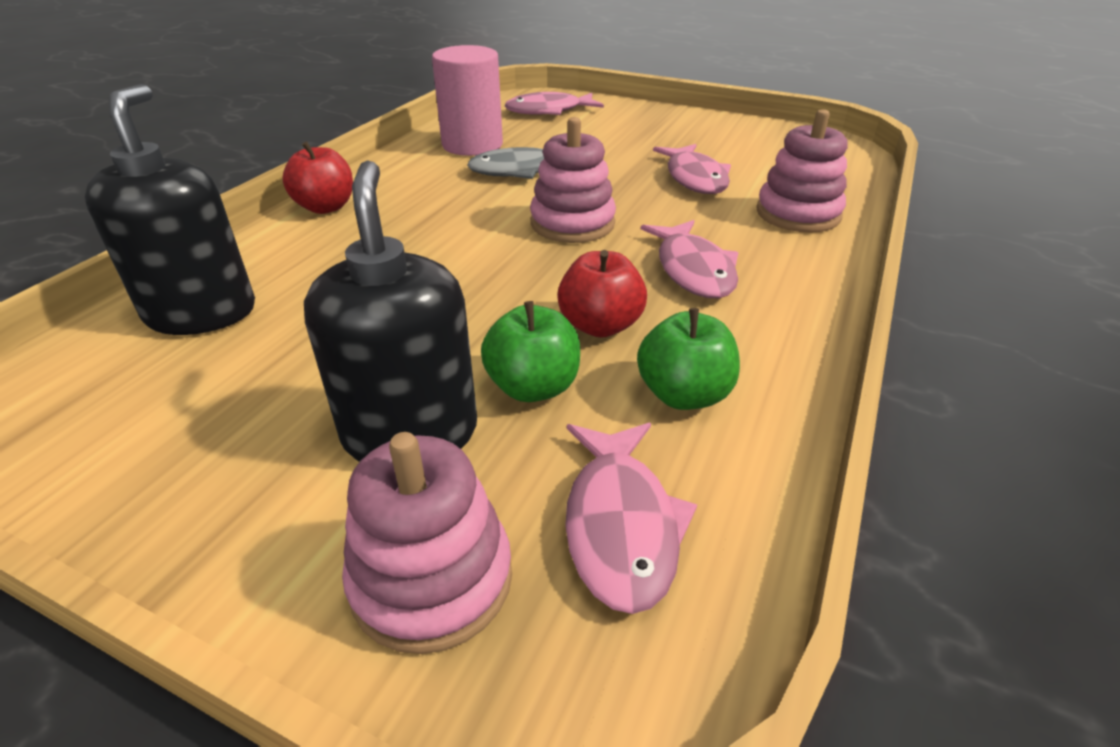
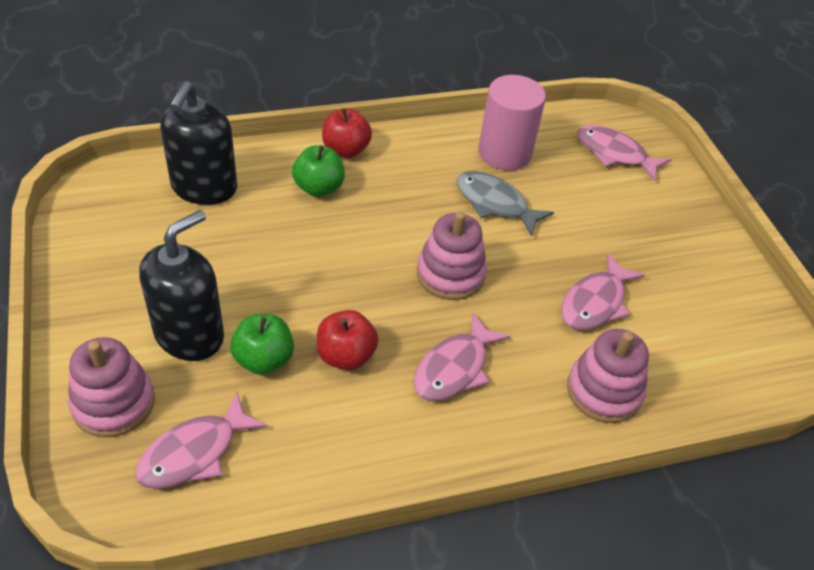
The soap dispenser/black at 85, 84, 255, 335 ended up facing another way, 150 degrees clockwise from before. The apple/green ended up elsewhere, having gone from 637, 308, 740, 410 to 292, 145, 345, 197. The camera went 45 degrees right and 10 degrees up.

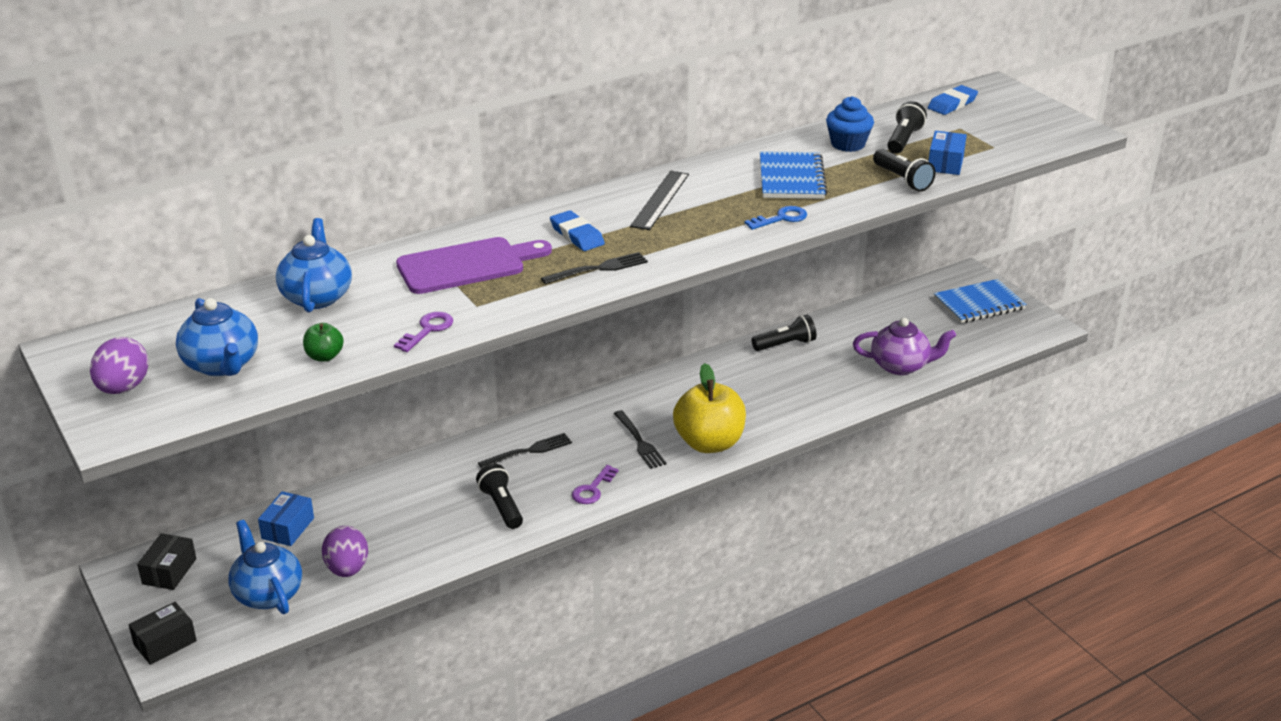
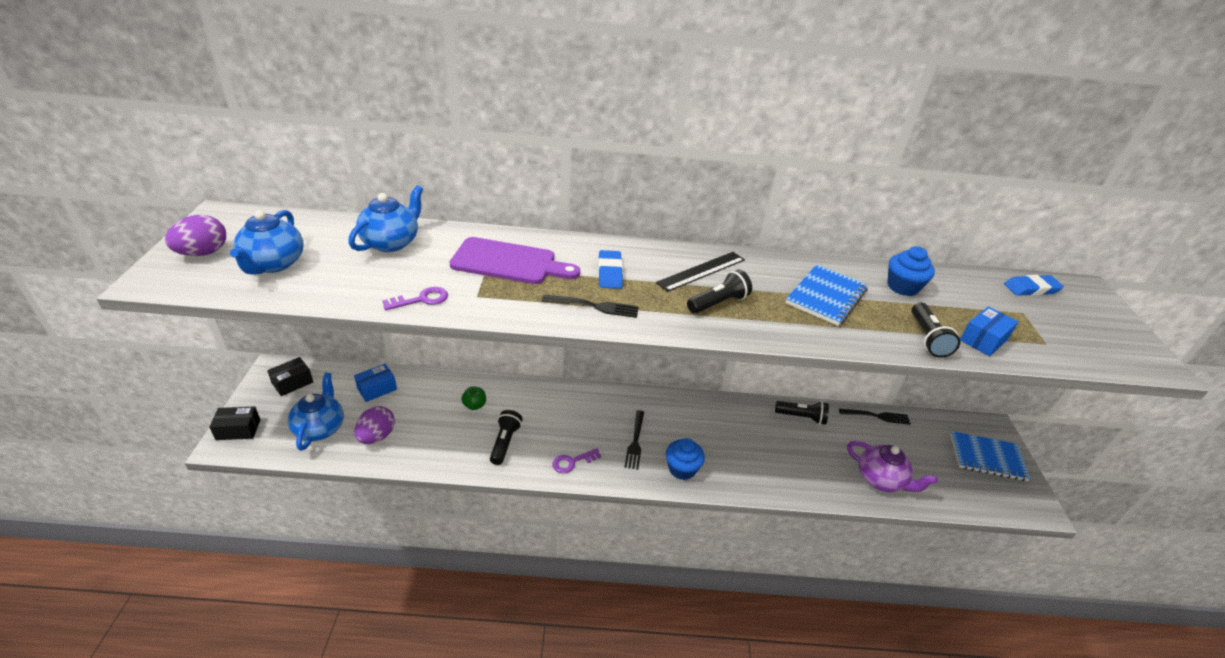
The apple/green ended up elsewhere, having gone from 303, 323, 344, 362 to 461, 387, 486, 410. The fork/black ended up elsewhere, having gone from 478, 433, 572, 469 to 839, 409, 911, 425. Where the apple/yellow stood at 673, 363, 746, 453, the cupcake/blue came to stand at 666, 438, 705, 480. The second view lost the key/blue at 745, 206, 807, 230. The flashlight/black ended up elsewhere, having gone from 887, 101, 927, 154 to 687, 270, 752, 314. The camera went 30 degrees right and 5 degrees up.

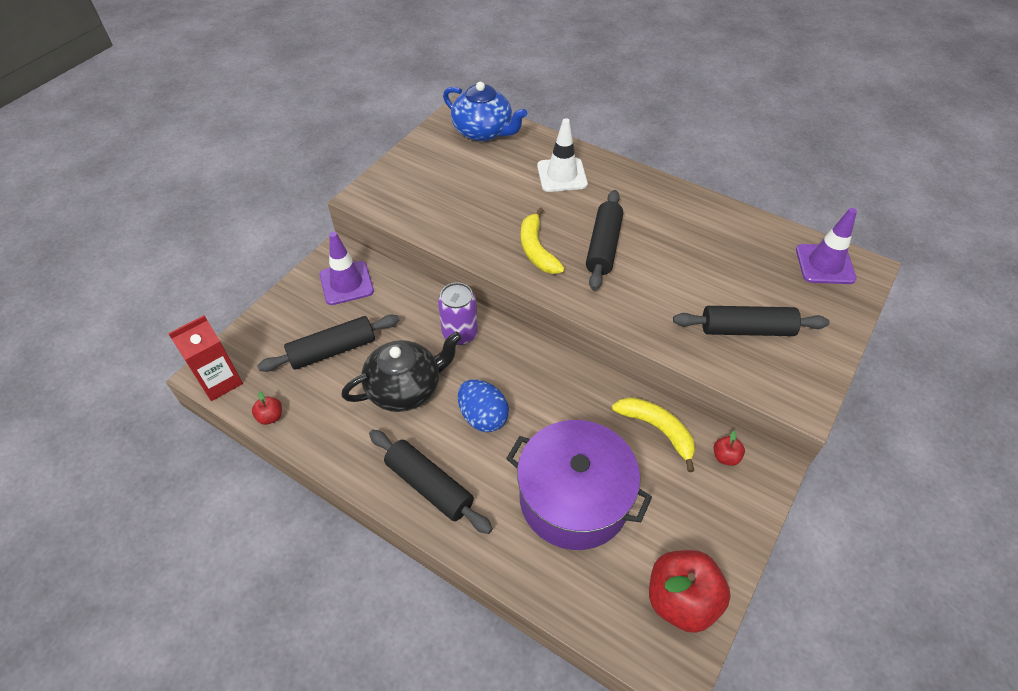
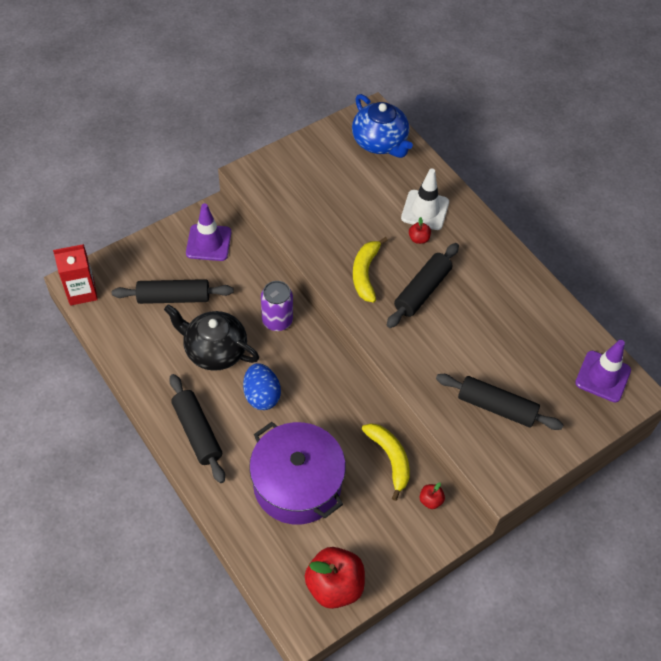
The apple/red ended up elsewhere, having gone from 252, 392, 282, 425 to 409, 217, 431, 244. The teapot/black at 341, 332, 462, 412 ended up facing another way, 150 degrees counterclockwise from before. The camera went 20 degrees right and 5 degrees up.

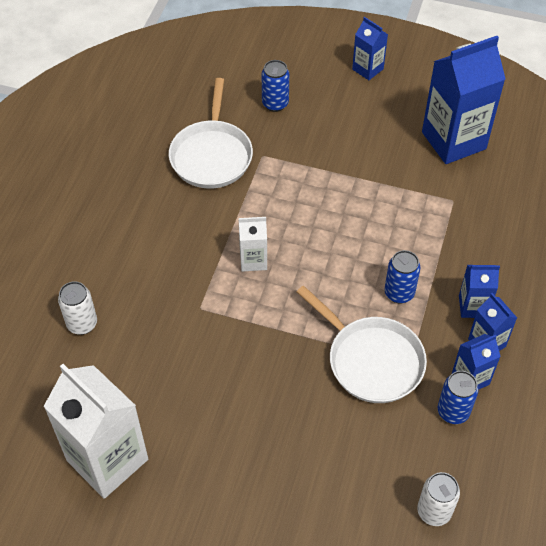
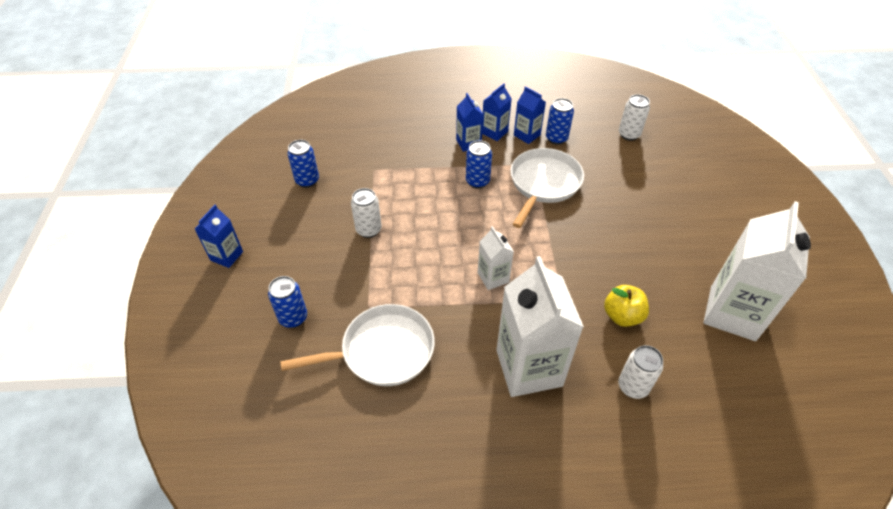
Where the carton/blue stood at 422, 36, 506, 164, the can/blue came to stand at 287, 140, 319, 188. The second view gained the can/white at 351, 188, 382, 238. The second view gained the carton/white at 496, 256, 584, 397. The second view gained the apple/yellow at 604, 285, 649, 327. The camera went 110 degrees left and 5 degrees down.

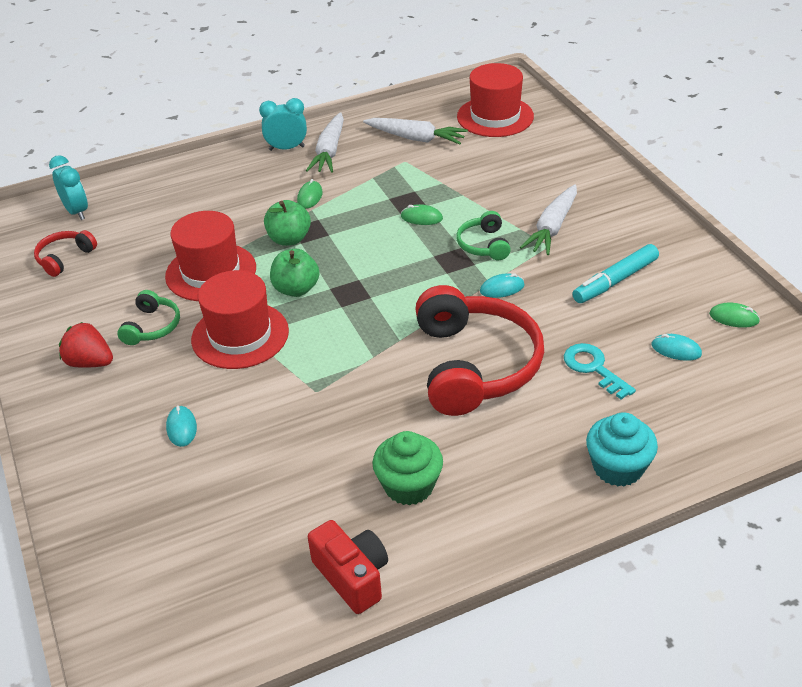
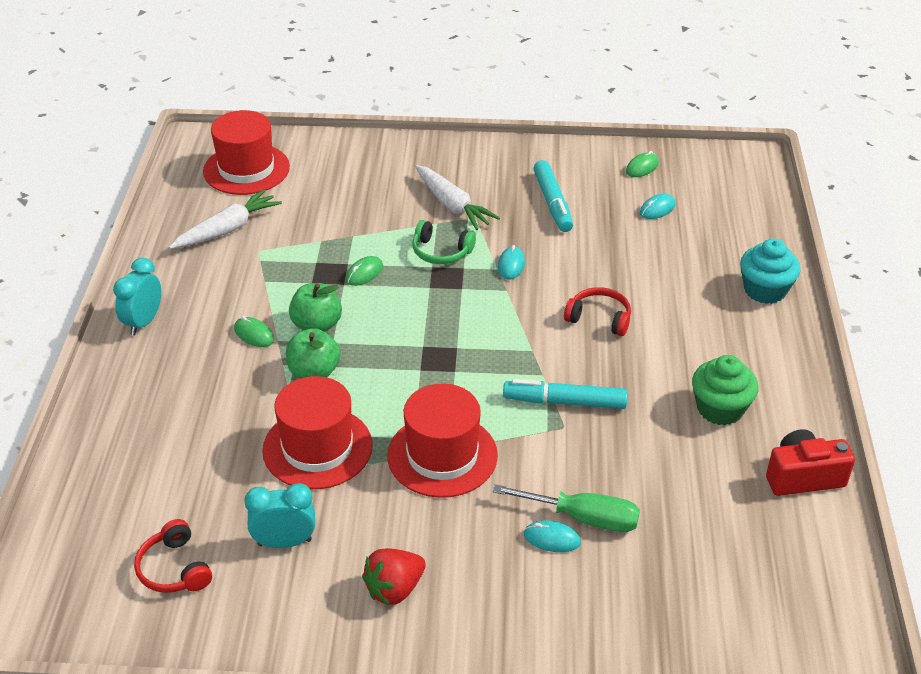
The clock/turquoise ended up elsewhere, having gone from 49, 155, 88, 220 to 244, 483, 315, 548. The second view lost the headphones/green at 117, 290, 180, 345. The apple/green ended up elsewhere, having gone from 270, 249, 319, 297 to 289, 283, 342, 332. The second view lost the carrot/white at 306, 112, 344, 173. The size of the headphones/red at 415, 285, 544, 416 changed by a factor of 0.46. The second view lost the key/turquoise at 564, 343, 636, 399. The second view gained the screwdriver/green at 492, 484, 640, 532. The second view gained the marker/turquoise at 503, 379, 628, 409. The camera went 65 degrees left and 0 degrees up.

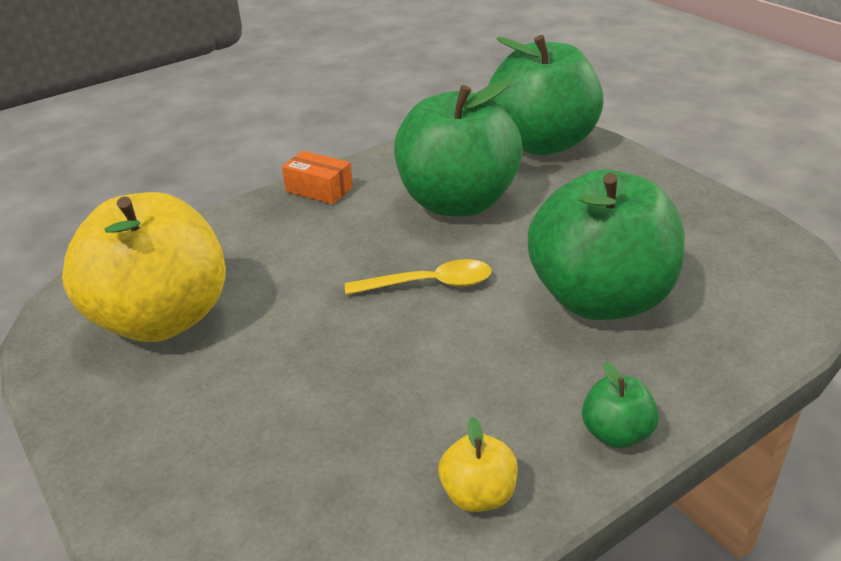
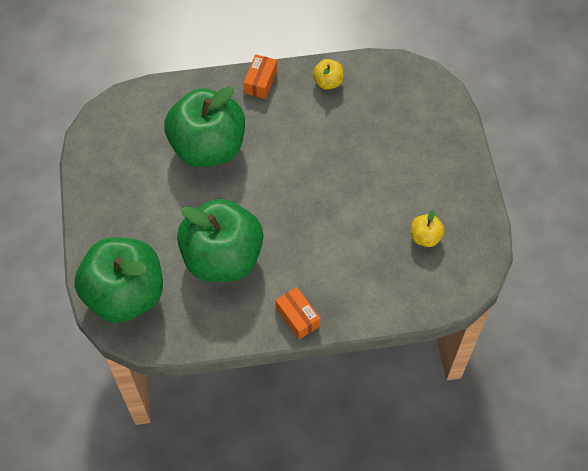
The size of the apple/yellow at 62, 192, 226, 342 changed by a factor of 0.41. The second view lost the spoon/yellow at 345, 259, 492, 295. Where the apple/green stood at 582, 361, 659, 448, the box/orange came to stand at 243, 54, 277, 99. The camera went 155 degrees left and 25 degrees up.

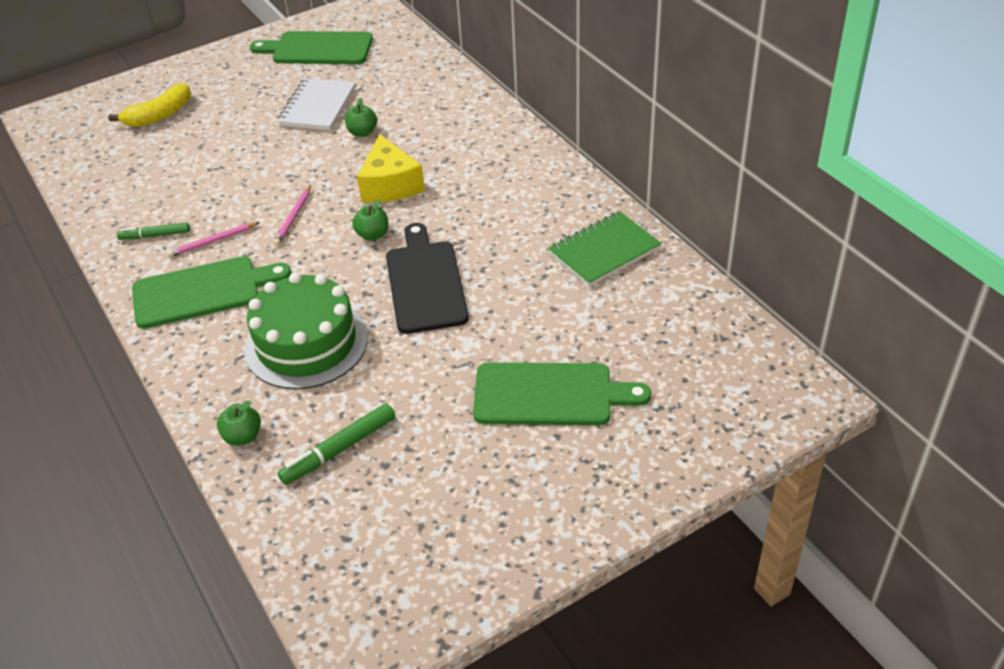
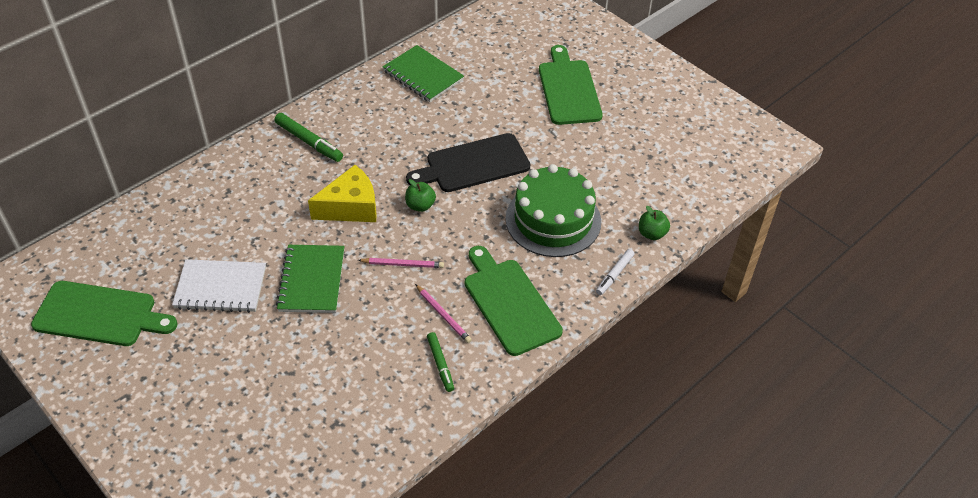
The second view lost the banana/yellow at 108, 83, 191, 127. The cutting board/green at 250, 31, 373, 64 ended up facing another way, 75 degrees counterclockwise from before. The marker/green ended up elsewhere, having gone from 278, 403, 395, 485 to 274, 113, 343, 162. The second view lost the apple/green at 345, 98, 377, 137. The second view gained the notebook/green at 276, 245, 344, 313. The second view gained the marker/white at 596, 249, 635, 295. The camera went 105 degrees left and 5 degrees up.

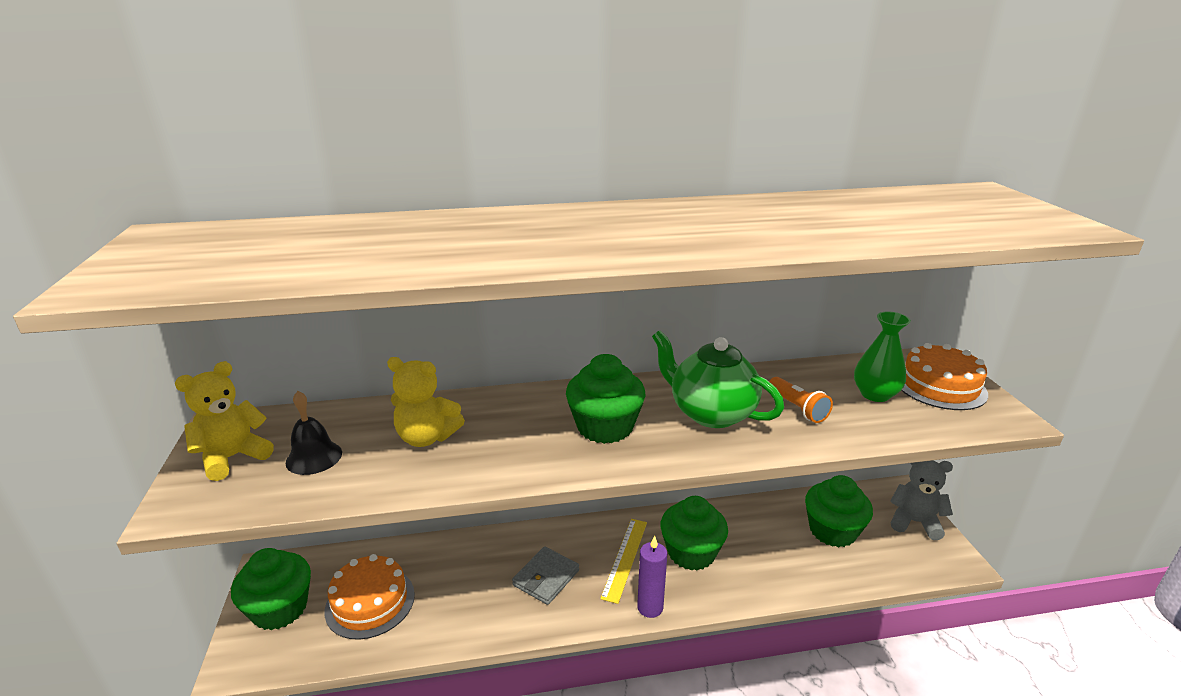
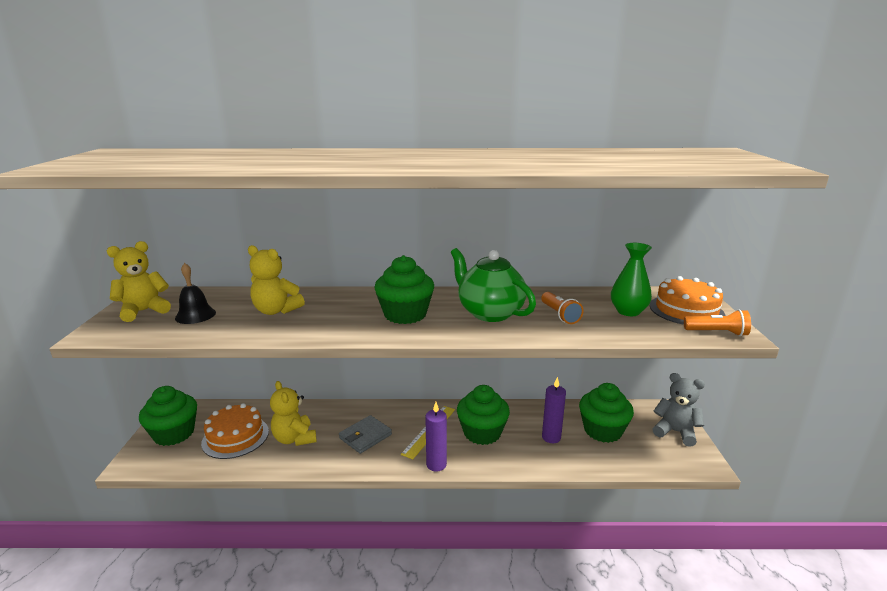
The second view gained the teddy bear/yellow at 270, 381, 317, 446. The second view gained the candle/purple at 542, 377, 566, 443. The second view gained the flashlight/orange at 684, 310, 751, 336. The camera went 10 degrees right and 5 degrees down.

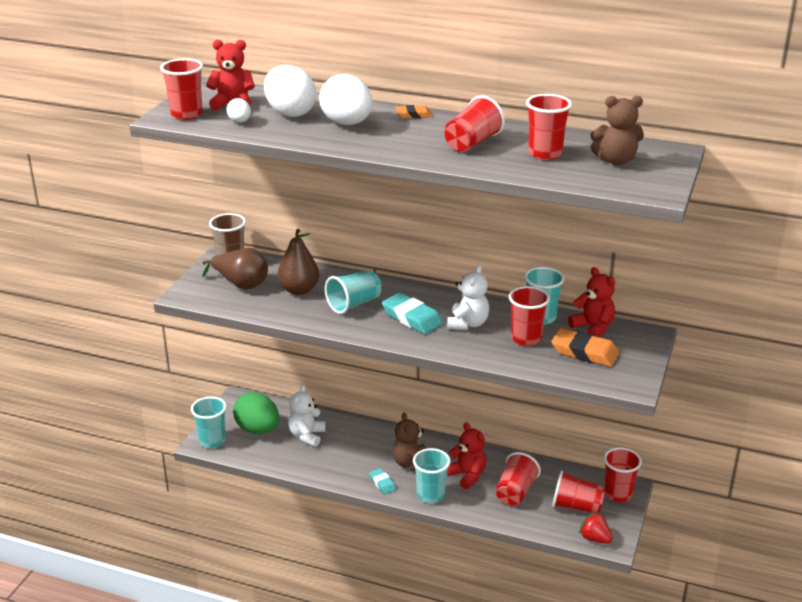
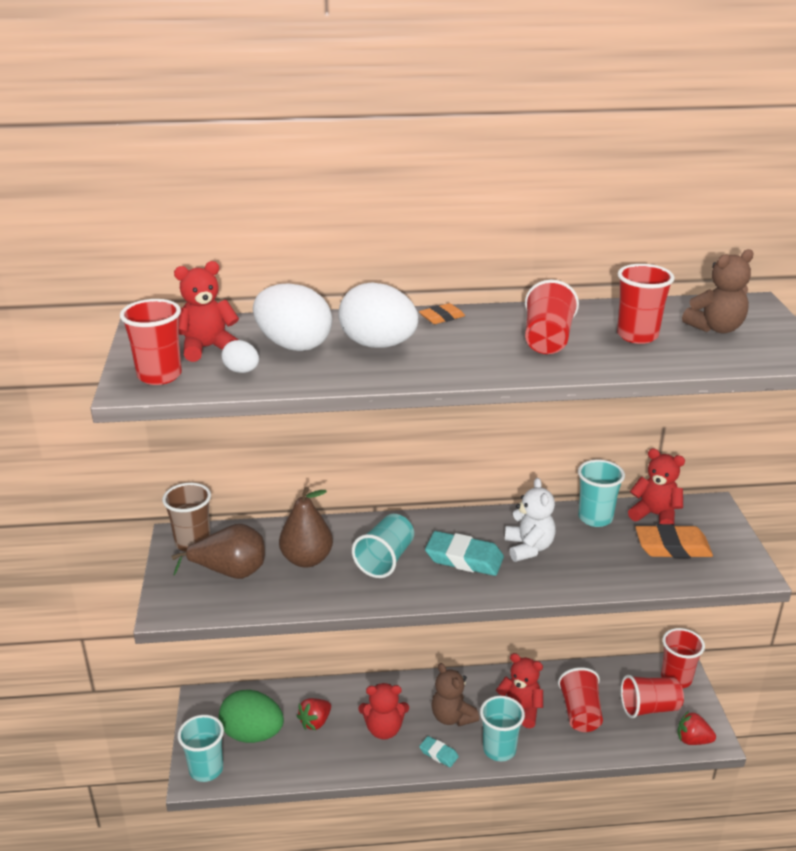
Where the teddy bear/white stood at 288, 385, 326, 447, the strawberry/red came to stand at 297, 698, 331, 730. The second view lost the cup/red at 509, 286, 550, 346. The second view gained the teddy bear/red at 359, 683, 409, 740. The camera went 25 degrees left and 0 degrees up.

